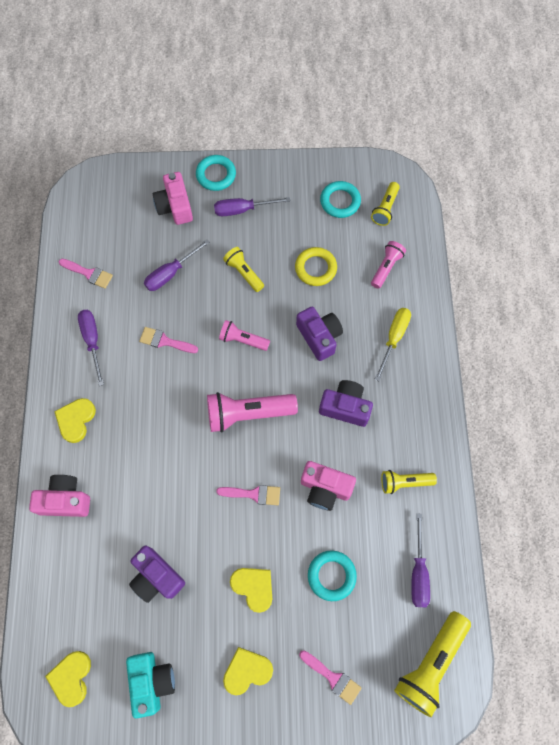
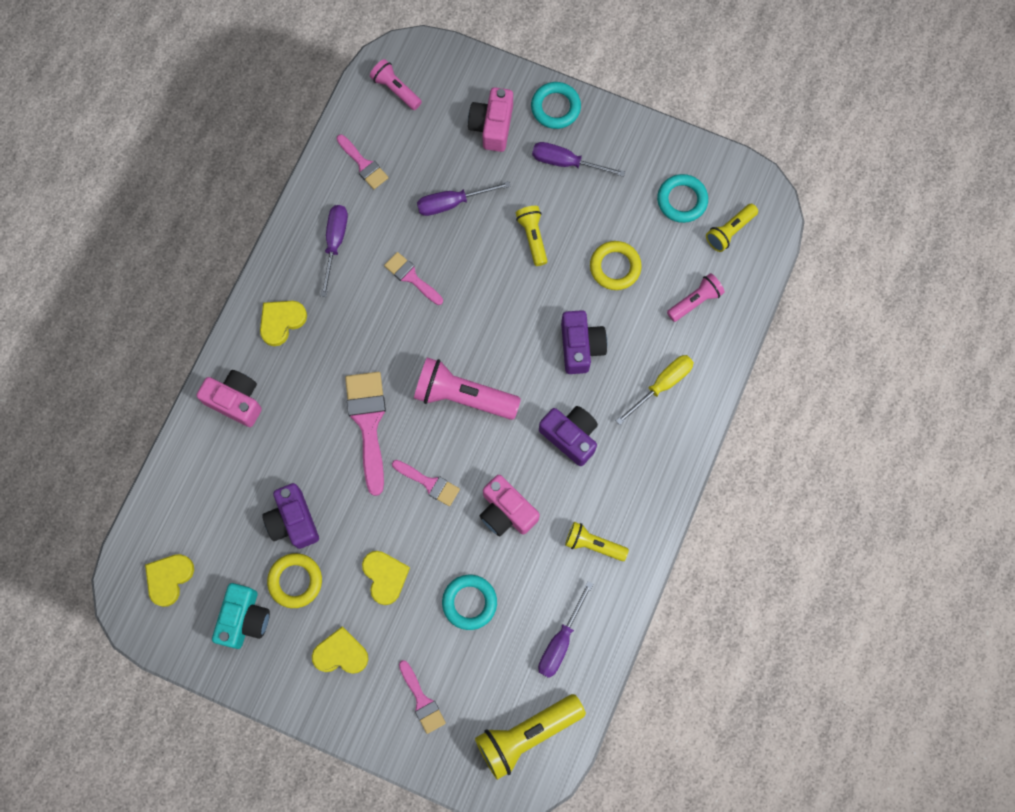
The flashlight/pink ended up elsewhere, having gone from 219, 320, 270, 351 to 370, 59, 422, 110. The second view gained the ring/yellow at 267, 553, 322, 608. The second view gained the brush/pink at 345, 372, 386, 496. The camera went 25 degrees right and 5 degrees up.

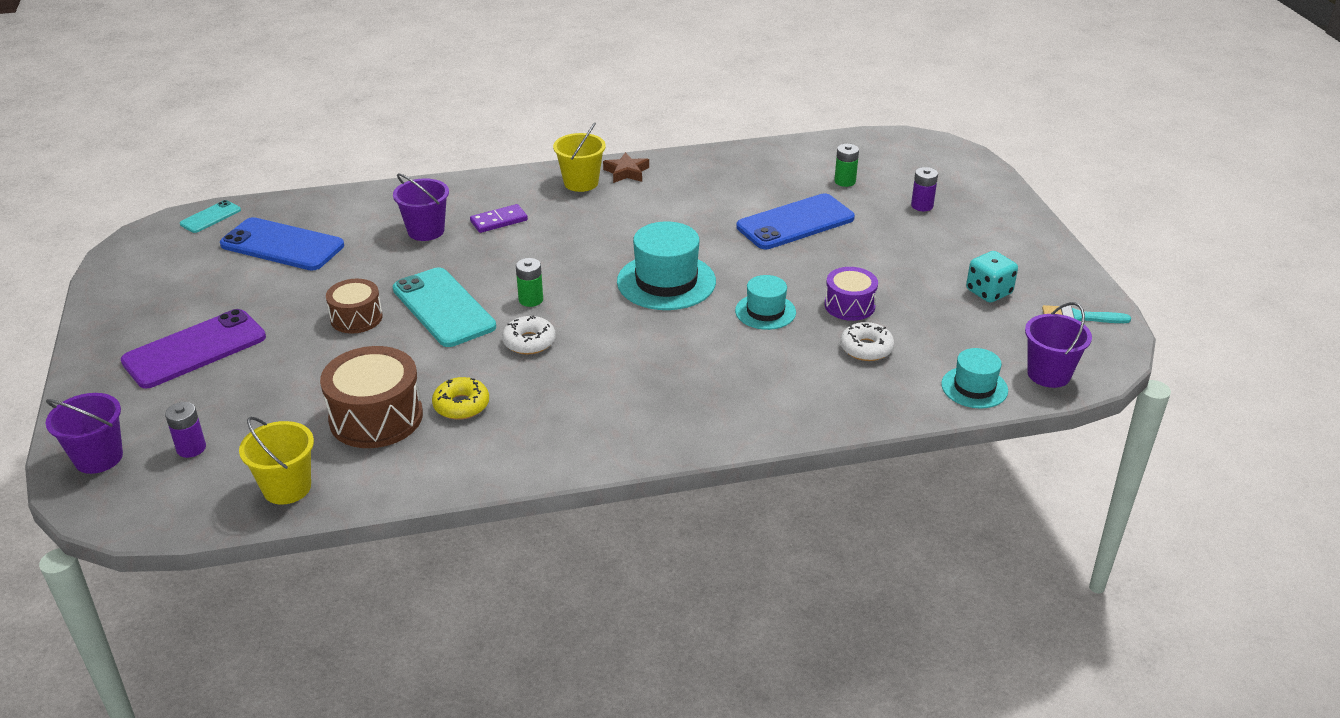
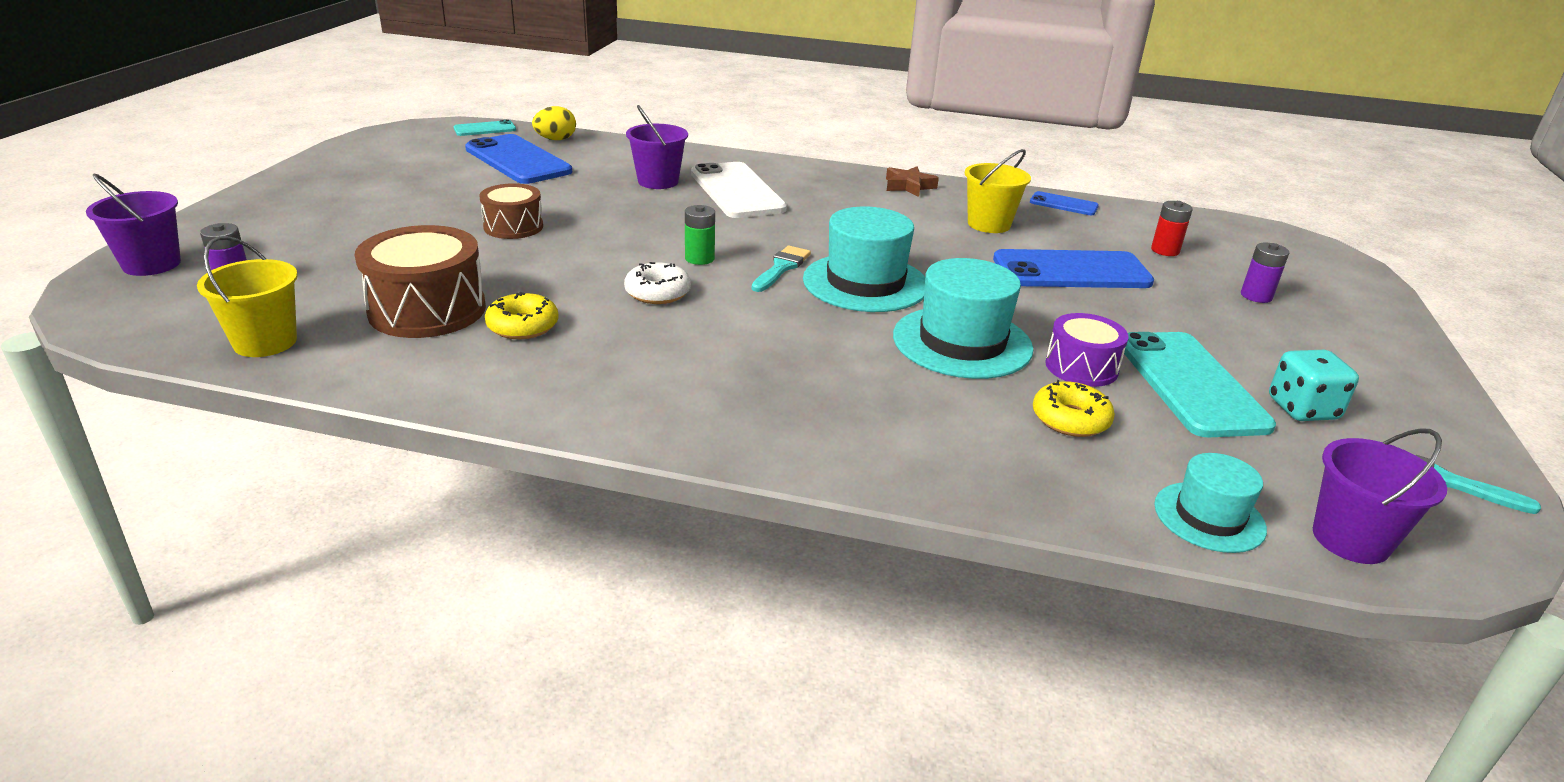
The second view lost the phone/purple at 121, 309, 266, 388. The phone/turquoise ended up elsewhere, having gone from 392, 267, 496, 347 to 1124, 332, 1276, 437. Where the domino/purple stood at 470, 204, 528, 233, the phone/white came to stand at 691, 162, 787, 218. The bucket/yellow ended up elsewhere, having gone from 553, 122, 606, 192 to 965, 149, 1031, 233. The size of the hat/turquoise at 735, 275, 796, 330 changed by a factor of 1.68. What was the battery/green at 834, 144, 859, 187 turned into the battery/red at 1151, 201, 1193, 256. What was the donut/white at 840, 322, 894, 361 turned into the donut/yellow at 1033, 380, 1115, 437. The second view gained the egg/yellow at 532, 106, 576, 140. The second view gained the brush/turquoise at 752, 246, 811, 292. The second view gained the phone/blue at 1030, 191, 1099, 215. The camera went 25 degrees right and 5 degrees down.

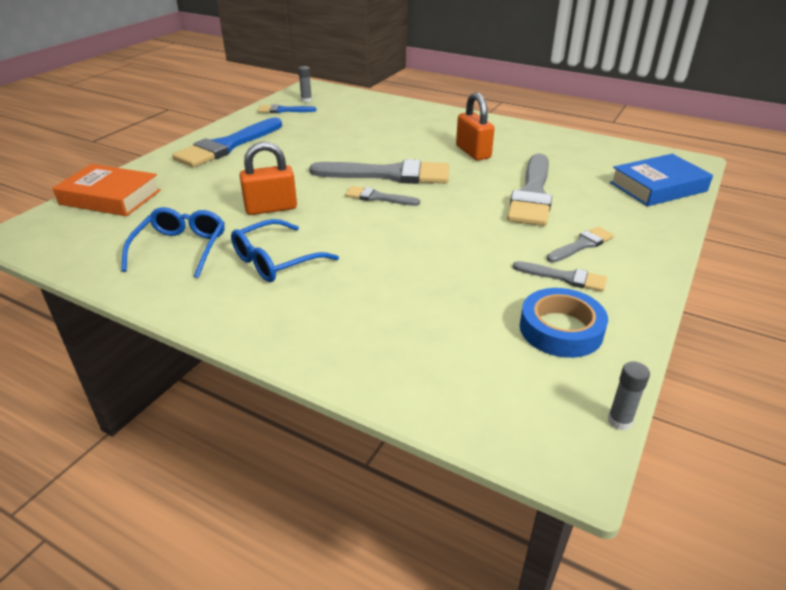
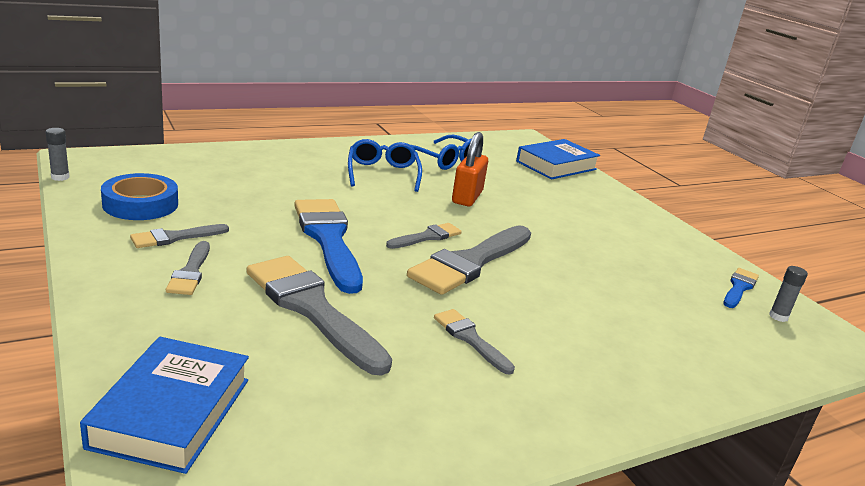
What was the book/orange at 53, 164, 161, 216 turned into the book/blue at 516, 139, 600, 179. The brush/blue ended up elsewhere, having gone from 172, 118, 282, 167 to 294, 199, 363, 294. Where the padlock/orange stood at 456, 92, 495, 161, the brush/grey came to stand at 434, 309, 515, 375. The camera went 120 degrees right and 10 degrees down.

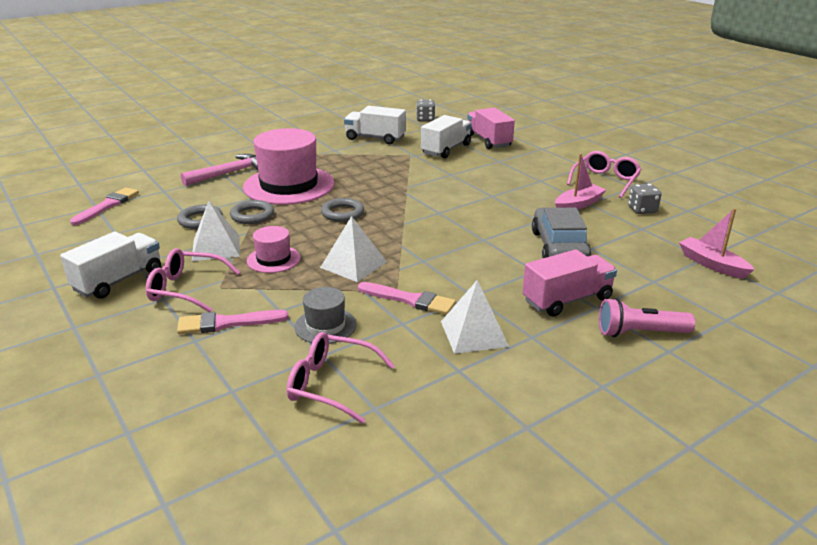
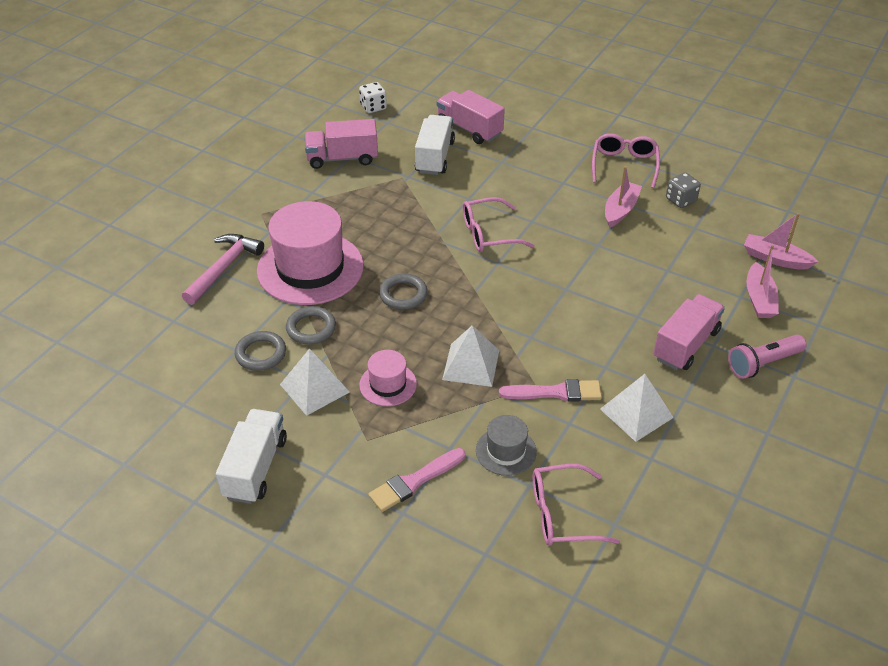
The second view lost the brush/pink at 70, 187, 139, 225. The glasses/pink ended up elsewhere, having gone from 146, 248, 240, 312 to 463, 197, 535, 252. What was the truck/white at 344, 106, 406, 144 turned into the truck/pink at 305, 119, 378, 169. What was the dice/grey at 416, 100, 435, 121 turned into the dice/white at 359, 82, 387, 113. The second view lost the car/grey at 532, 207, 591, 258. The second view gained the boat/pink at 747, 245, 779, 318. The camera went 25 degrees left and 15 degrees up.

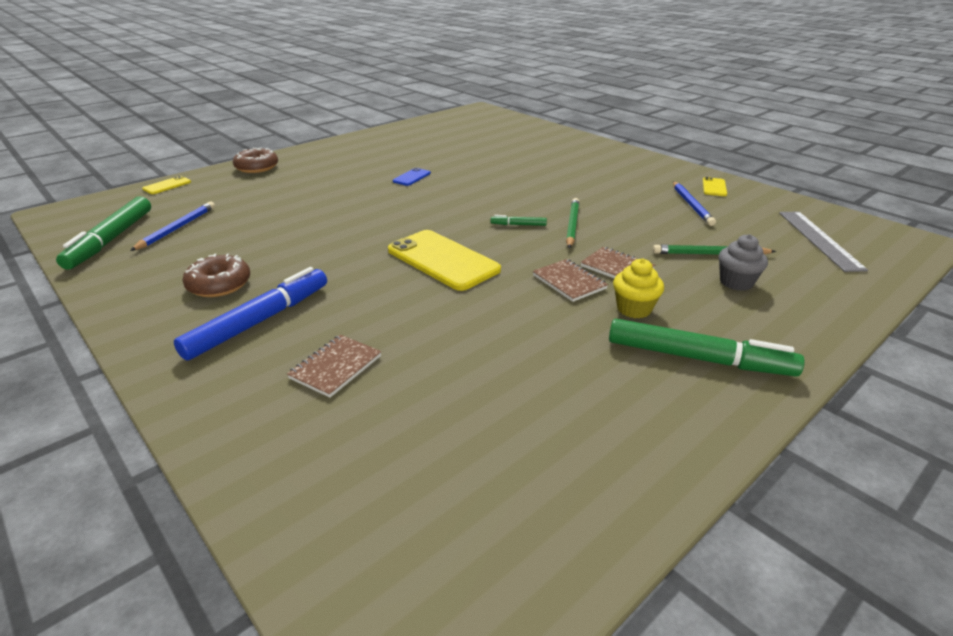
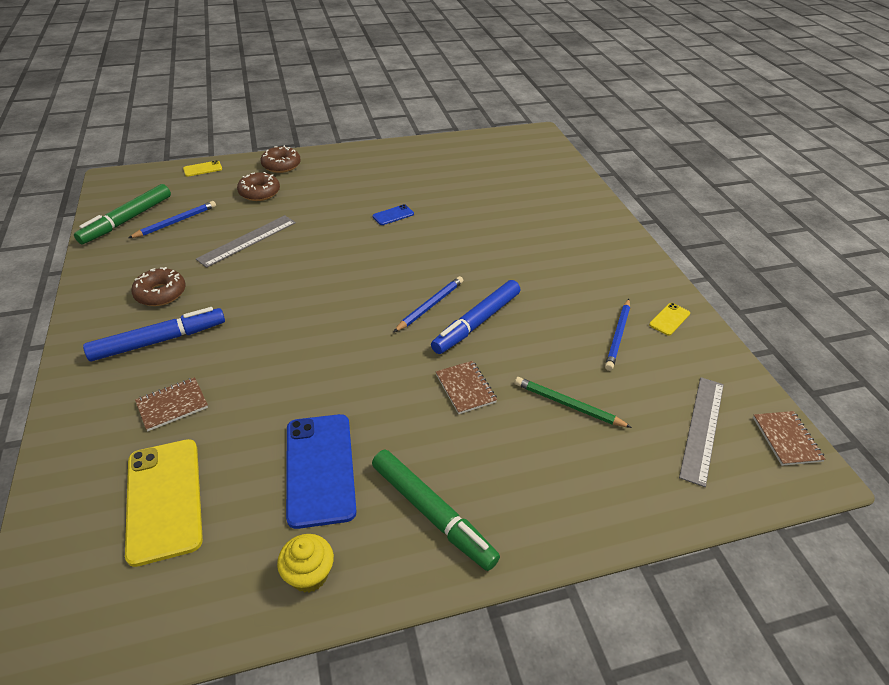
The phone/yellow ended up elsewhere, having gone from 388, 230, 501, 291 to 125, 439, 203, 567. Where the marker/green stood at 491, 215, 547, 226, the pencil/blue came to stand at 394, 276, 464, 332. The notebook/brown ended up elsewhere, having gone from 533, 259, 608, 302 to 753, 411, 826, 466. Where the pencil/green stood at 566, 198, 579, 248, the marker/blue came to stand at 431, 280, 520, 354. The cupcake/yellow ended up elsewhere, having gone from 613, 259, 664, 318 to 277, 534, 334, 593. The second view lost the cupcake/grey at 718, 234, 768, 291. The second view gained the ruler/grey at 196, 215, 296, 268. The second view gained the donut/brown at 237, 172, 280, 201. The second view gained the phone/blue at 286, 414, 357, 529. The camera went 25 degrees right and 10 degrees up.

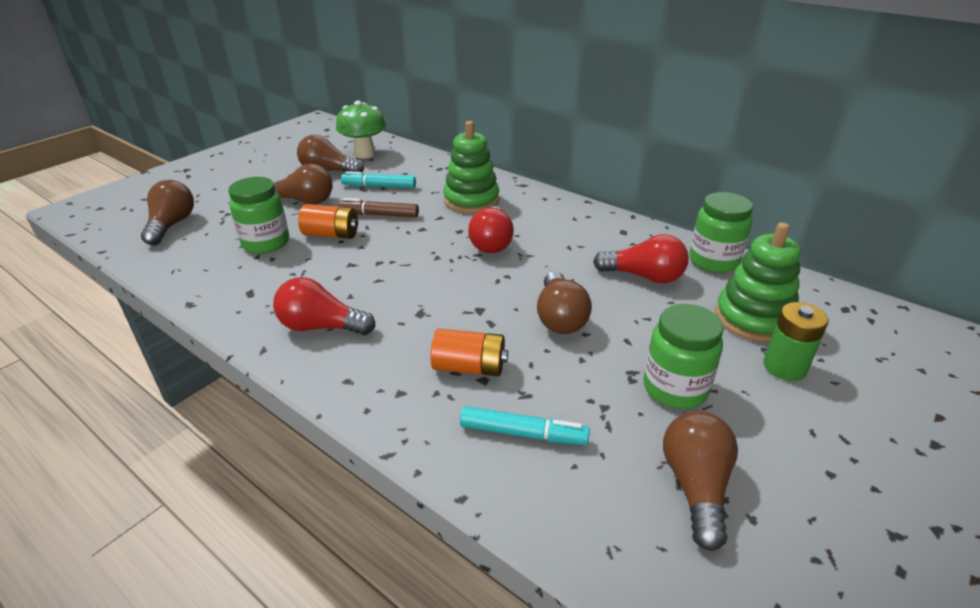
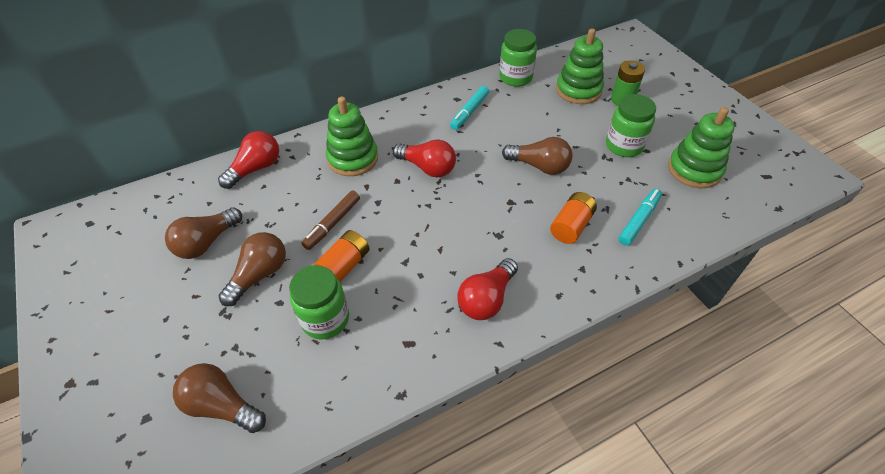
The second view lost the mushroom/green at 336, 101, 386, 158. The marker/turquoise ended up elsewhere, having gone from 341, 171, 416, 188 to 450, 86, 489, 130. The light bulb/red ended up elsewhere, having gone from 593, 234, 689, 283 to 218, 131, 279, 189. Where the light bulb/brown stood at 663, 411, 738, 551, the stacking toy/green came to stand at 668, 107, 735, 188. The camera went 65 degrees left and 15 degrees up.

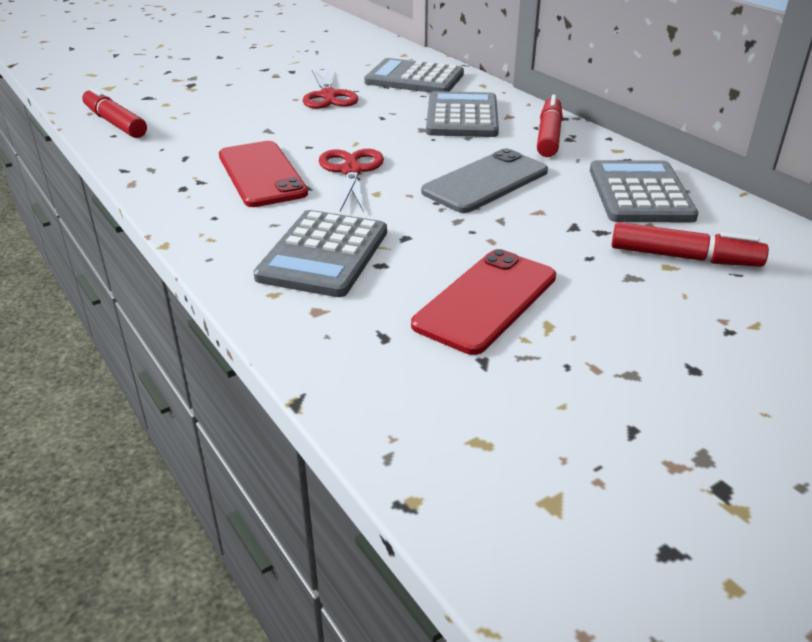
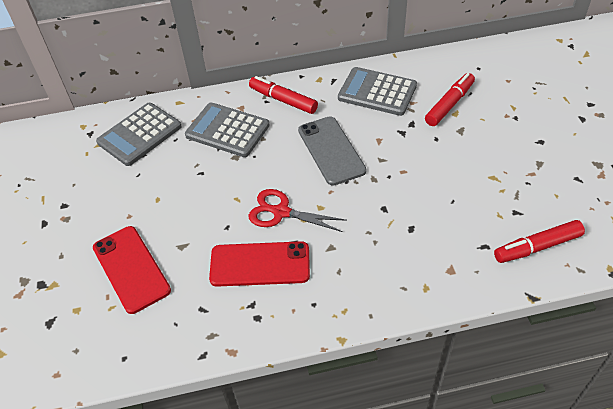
The marker/red ended up elsewhere, having gone from 82, 87, 147, 138 to 494, 220, 585, 263. The second view lost the calculator/grey at 253, 210, 387, 297. The second view lost the scissors/red at 303, 68, 358, 109. The phone/red ended up elsewhere, having gone from 411, 249, 556, 355 to 93, 226, 171, 314. The camera went 65 degrees left and 15 degrees up.

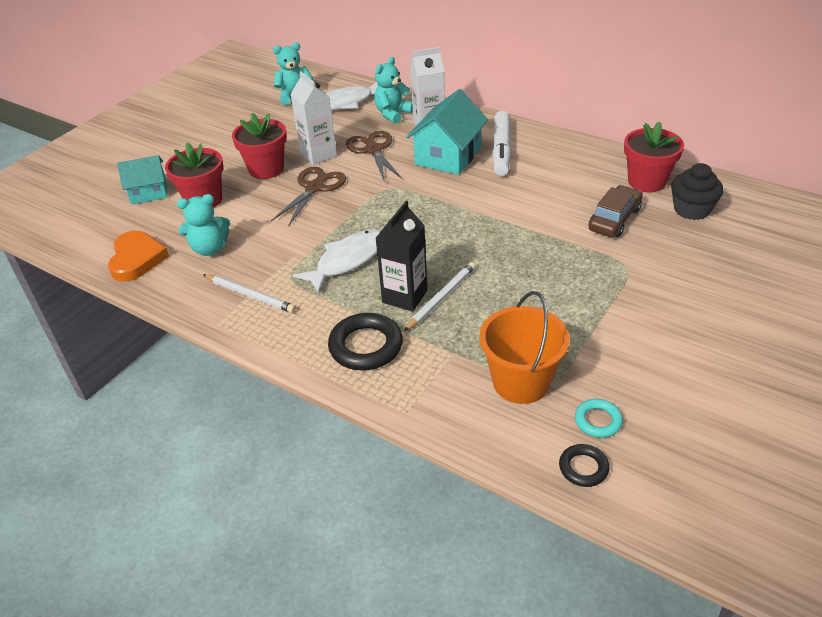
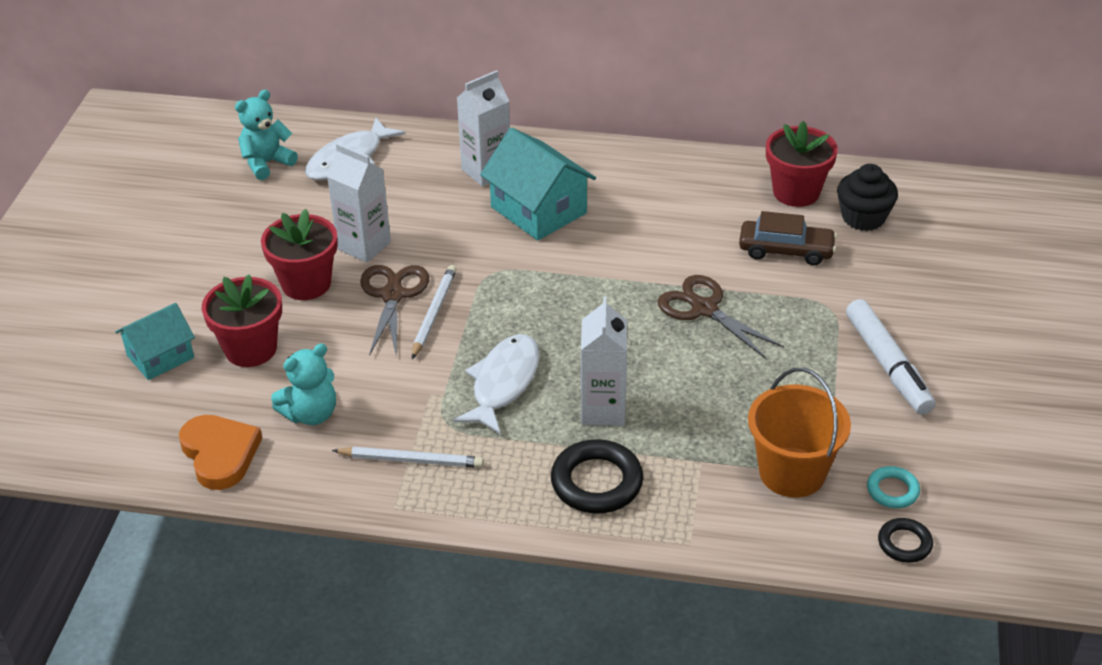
The scissors/brown ended up elsewhere, having gone from 346, 131, 403, 182 to 658, 275, 784, 359. The second view lost the teddy bear/turquoise at 374, 57, 413, 124. What was the carton/black at 376, 201, 427, 312 turned into the carton/white at 581, 296, 627, 426. The pencil/white ended up elsewhere, having gone from 404, 262, 476, 331 to 412, 265, 457, 359. The house/turquoise at 406, 89, 488, 175 ended up facing another way, 45 degrees counterclockwise from before. The marker/white ended up elsewhere, having gone from 492, 111, 511, 176 to 846, 299, 935, 415. The car/brown at 588, 185, 643, 237 ended up facing another way, 90 degrees clockwise from before. The camera went 25 degrees left and 0 degrees up.

